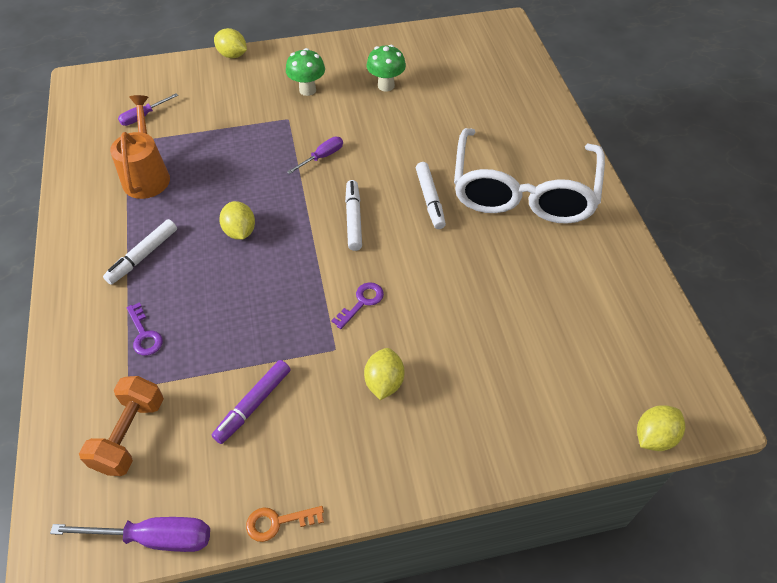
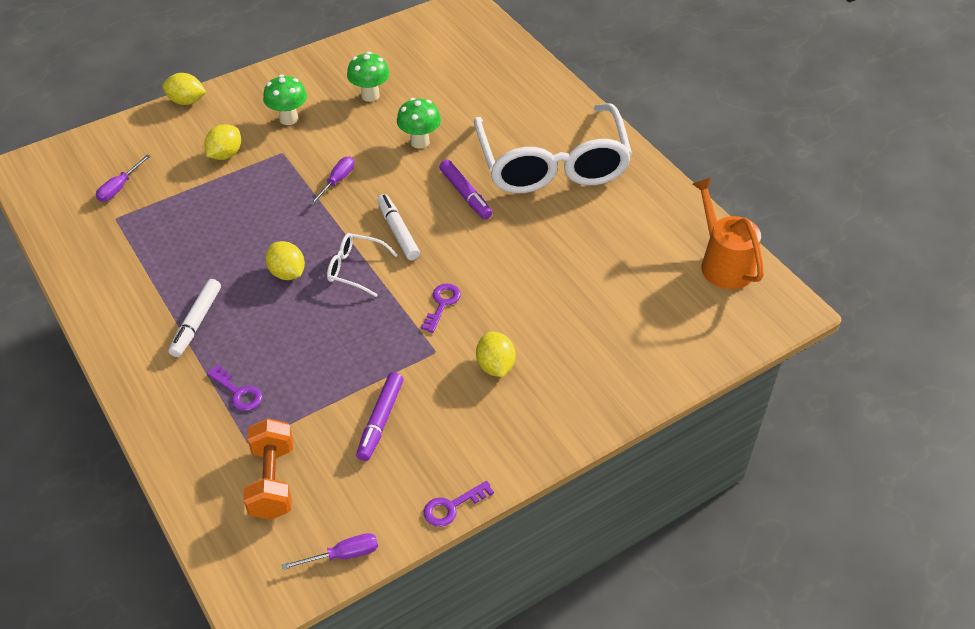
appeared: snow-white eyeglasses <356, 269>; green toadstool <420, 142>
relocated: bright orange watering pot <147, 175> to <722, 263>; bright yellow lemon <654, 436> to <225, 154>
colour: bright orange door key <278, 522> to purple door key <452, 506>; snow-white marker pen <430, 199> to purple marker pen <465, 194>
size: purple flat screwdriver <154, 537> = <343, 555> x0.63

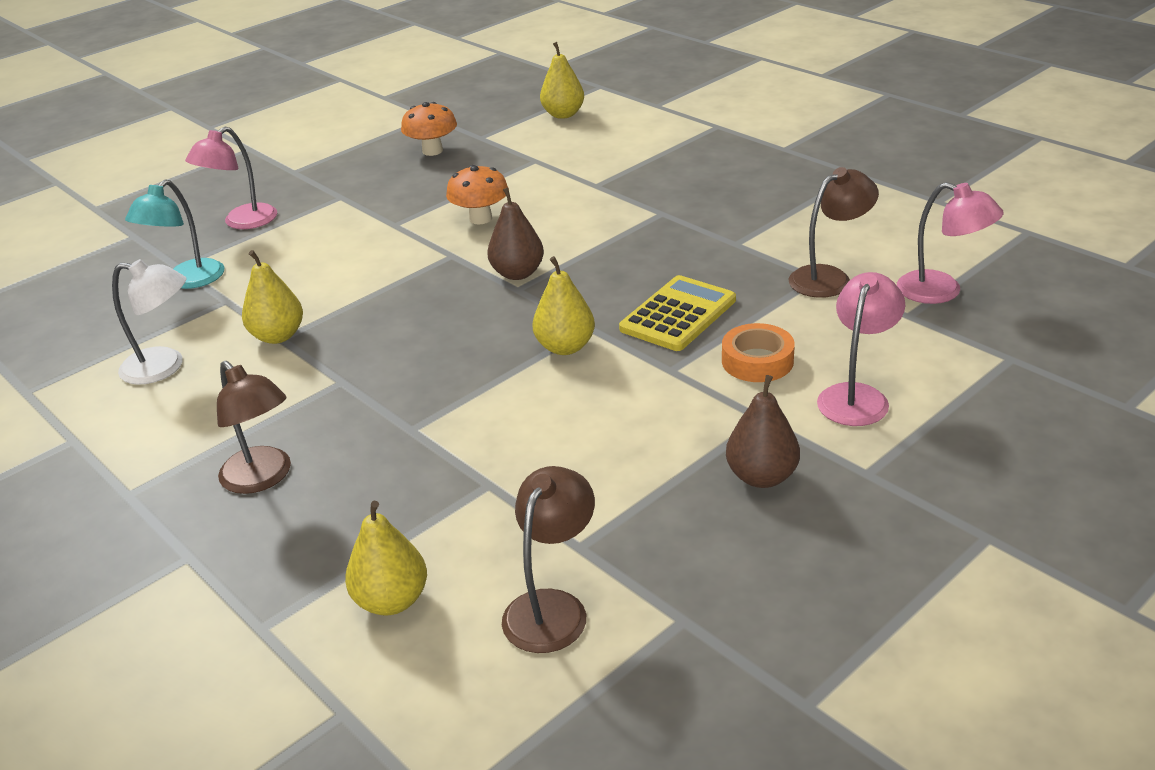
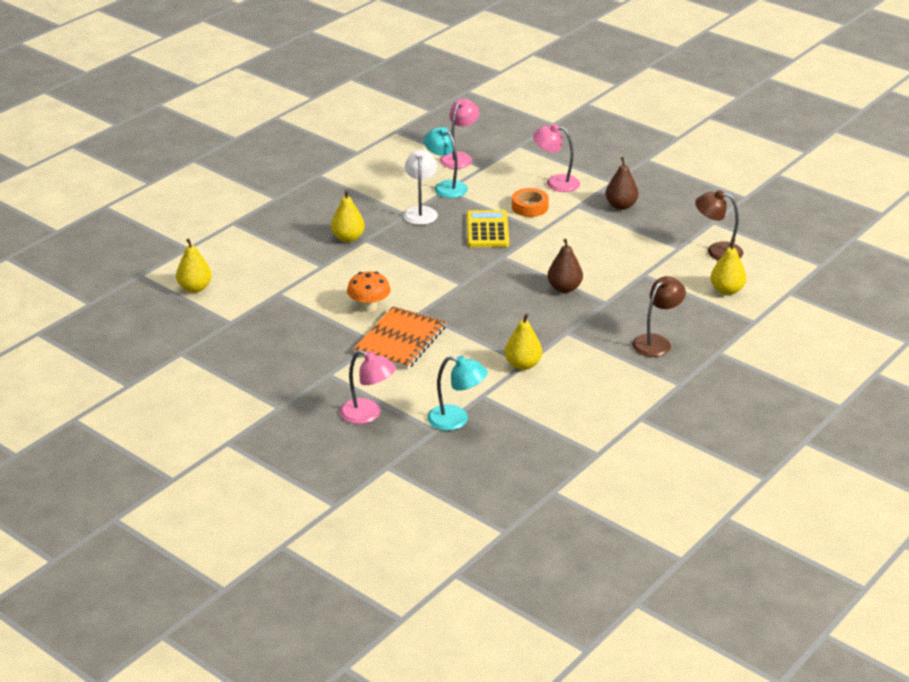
missing: bright orange toadstool <432, 151>
appeared: bright orange exercise book <400, 340>
relocated: snow-white lamp <164, 367> to <421, 212>; russet pear <517, 273> to <564, 288>; bright yellow pear <565, 347> to <348, 238>
colour: russet lamp <829, 277> to aqua lamp <446, 186>
spun: bright yellow adding machine <678, 315> = <487, 230> 60 degrees clockwise

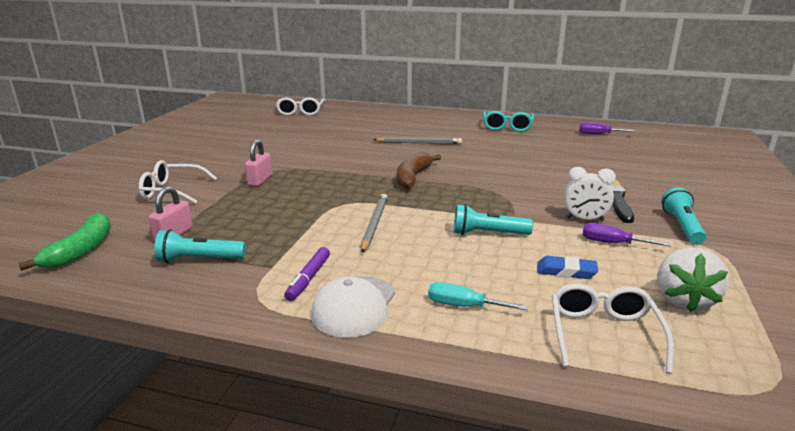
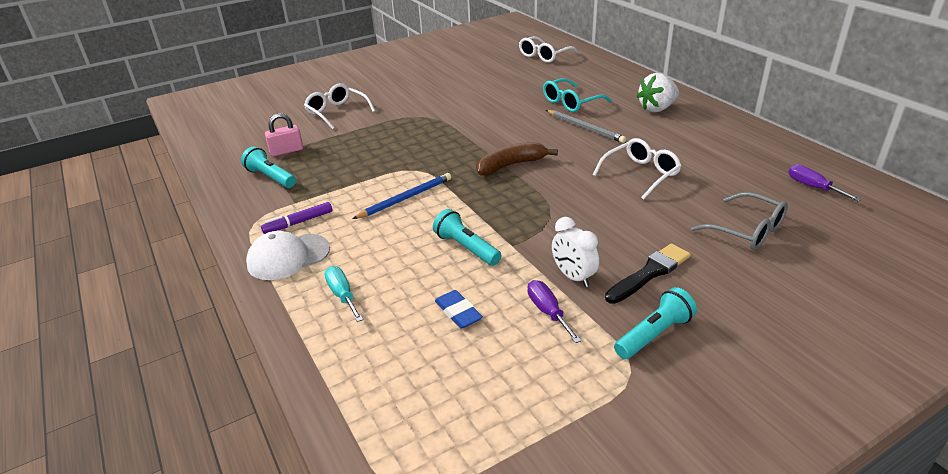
missing: green toy banana <81, 250>; rose-pink small lock <260, 180>
appeared: ash-grey eyeglasses <746, 230>
relocated: aqua eyeglasses <507, 127> to <571, 102>; snow-white eyeglasses <604, 334> to <640, 174>; snow-white toy strawberry <683, 300> to <657, 108>
colour: ash-grey lead pencil <374, 224> to blue lead pencil <405, 198>

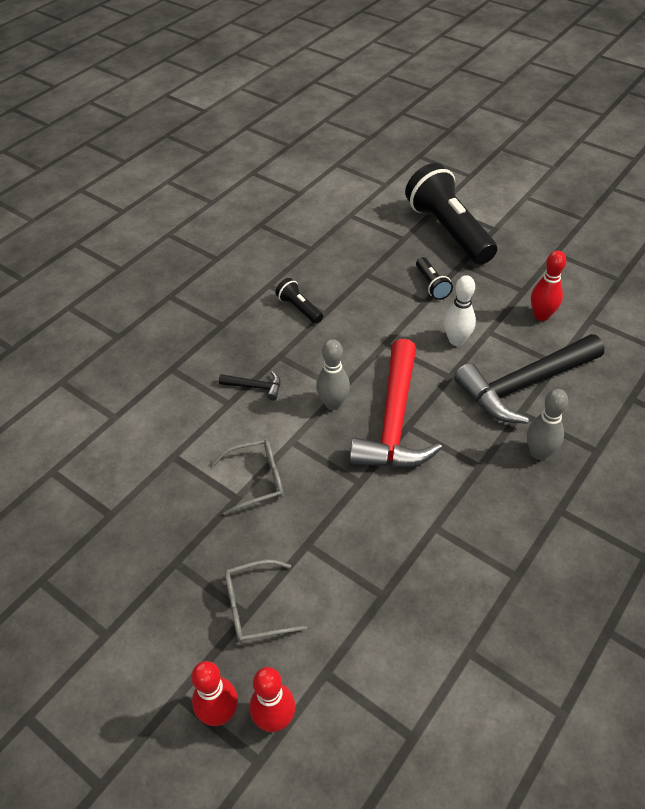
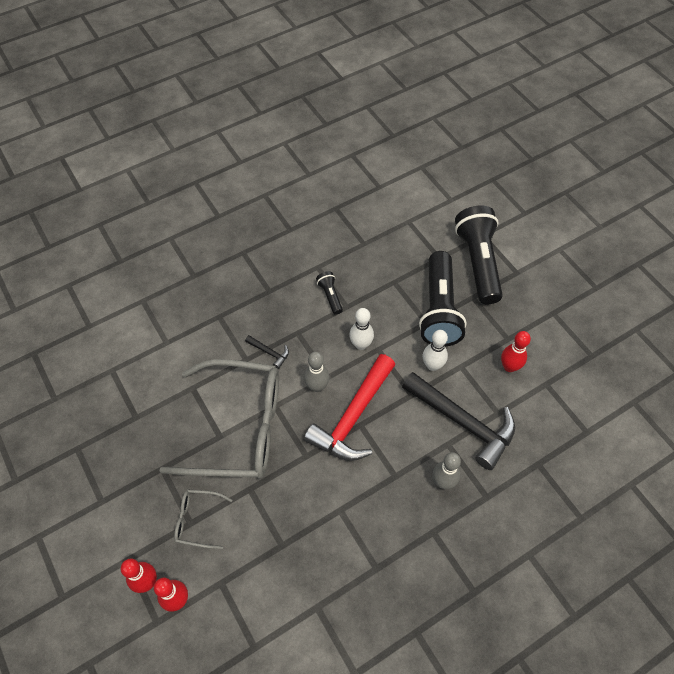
appeared: snow-white skittle <361, 344>
spun: ebony hammer <524, 385> = <463, 422> 135 degrees counterclockwise
size: ash-grey eyeglasses <256, 480> = <238, 427> x2.36; ebony flashlight <431, 285> = <439, 309> x2.28

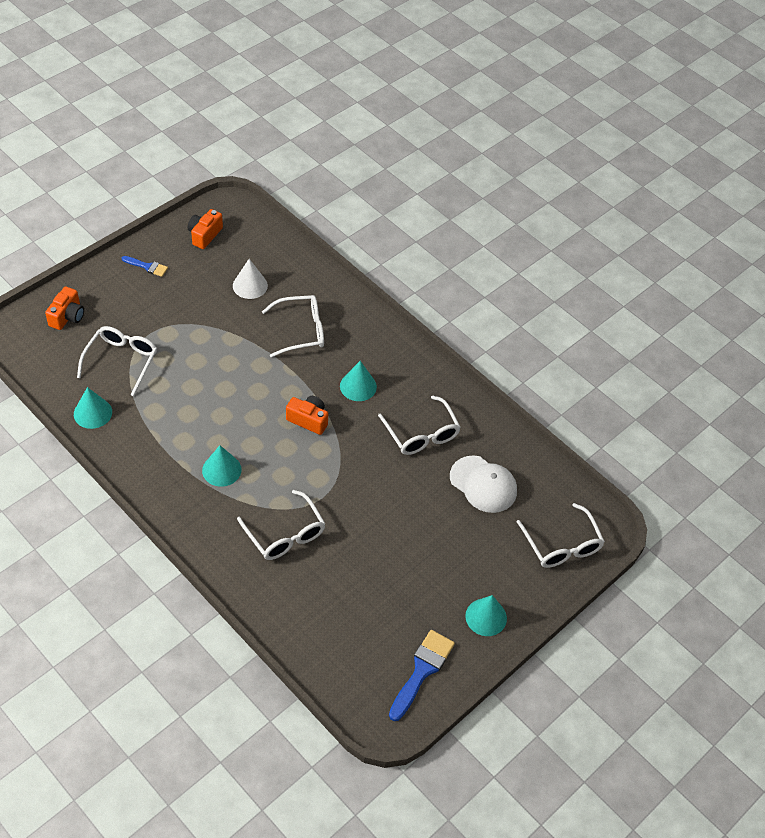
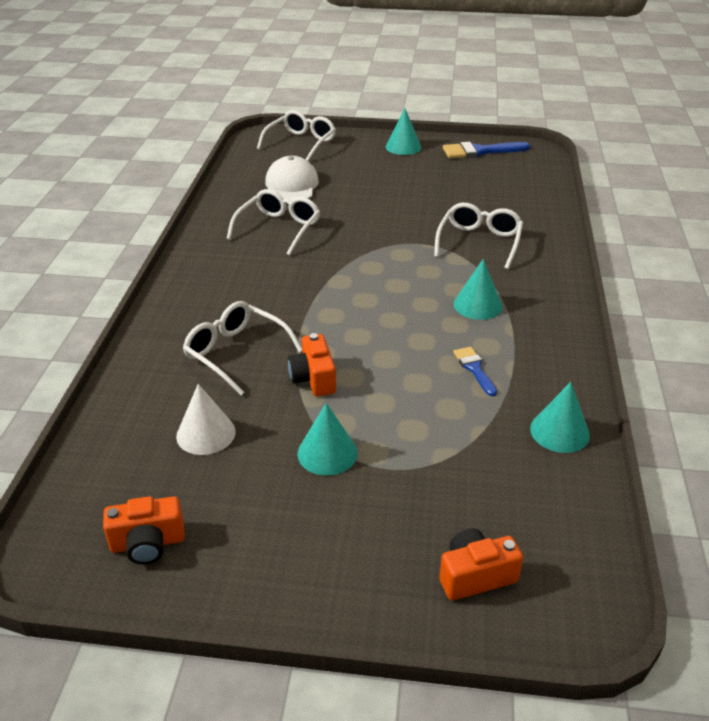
missing: snow-white eyeglasses <121, 361>
relocated: blue paint brush <147, 266> to <474, 369>; bright orange camera <308, 420> to <313, 378>; aqua cone shape <358, 386> to <327, 453>

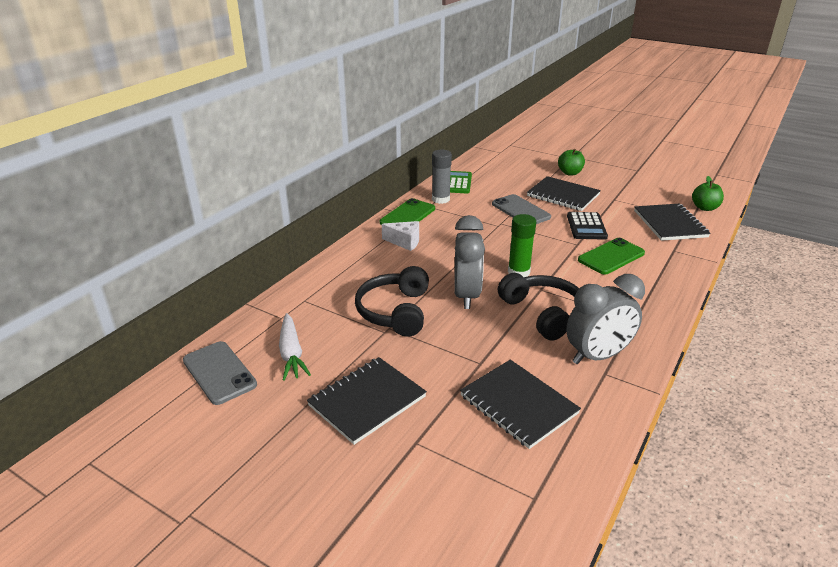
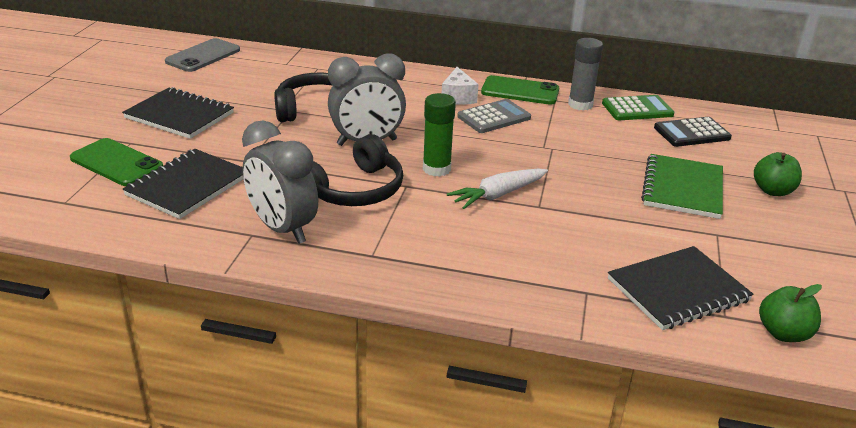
missing: ash-grey mobile phone <520, 210>
appeared: ash-grey adding machine <494, 117>
relocated: snow-white carrot <291, 353> to <498, 195>; ebony adding machine <586, 226> to <692, 133>; green mobile phone <611, 257> to <116, 163>
colour: ebony exercise book <563, 195> to green exercise book <683, 188>

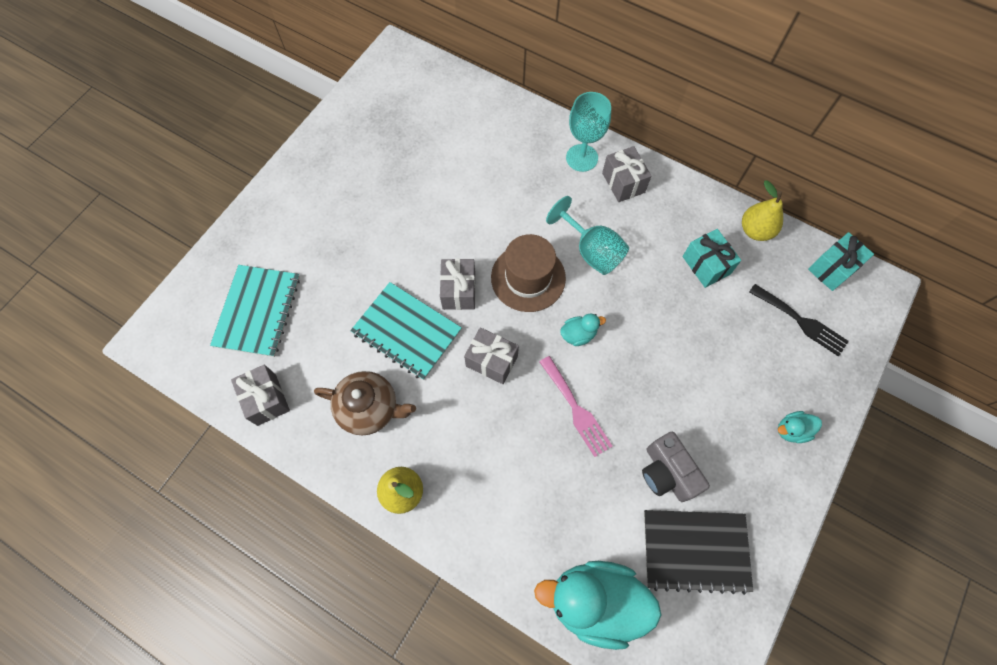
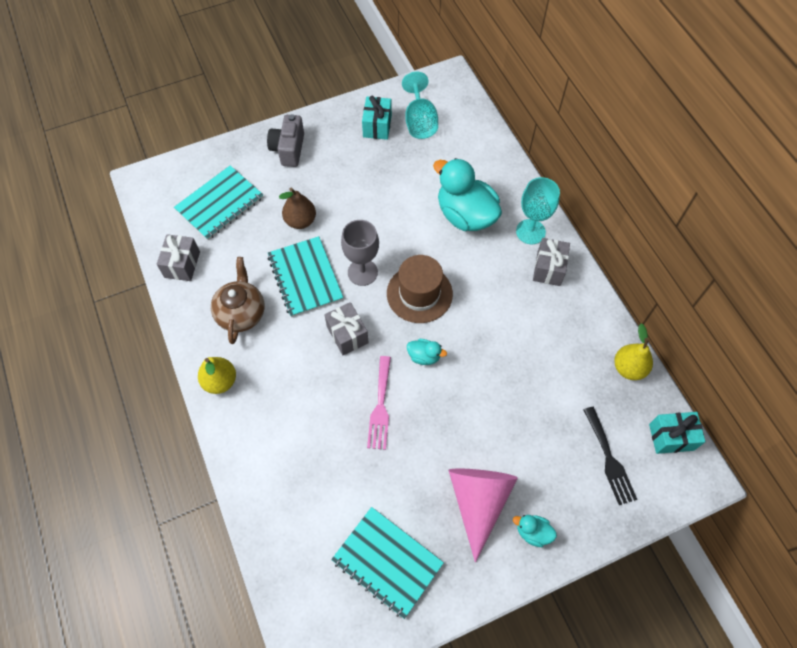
appeared: russet pear <300, 221>; rose-pink cone shape <478, 502>
relocated: aqua duck <595, 601> to <465, 215>; aqua chalice <591, 251> to <419, 121>; ash-grey camera <666, 473> to <288, 149>; aqua present <706, 265> to <377, 126>
exchanged: ash-grey present <459, 291> to ash-grey chalice <362, 272>
colour: ebony exercise book <695, 550> to aqua exercise book <387, 562>
spun: russet china teapot <369, 409> = <241, 313> 135 degrees counterclockwise

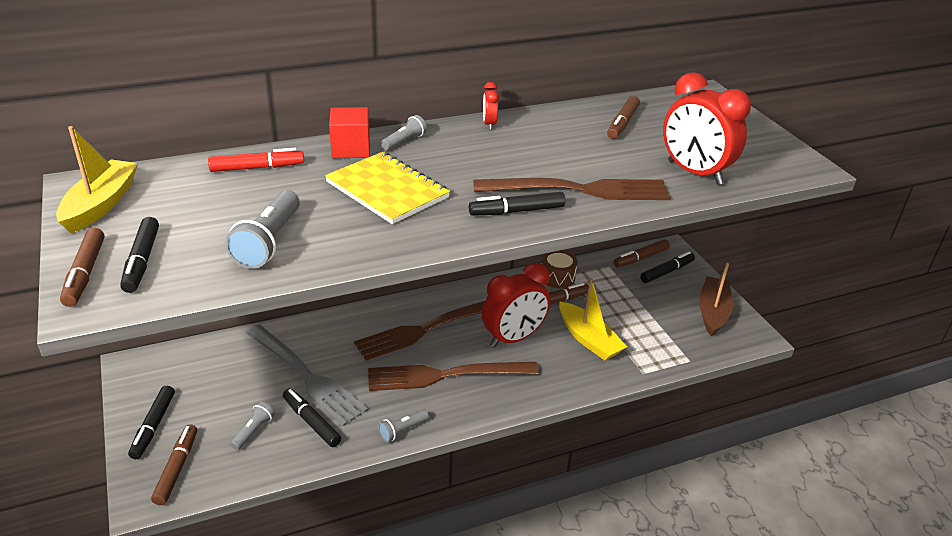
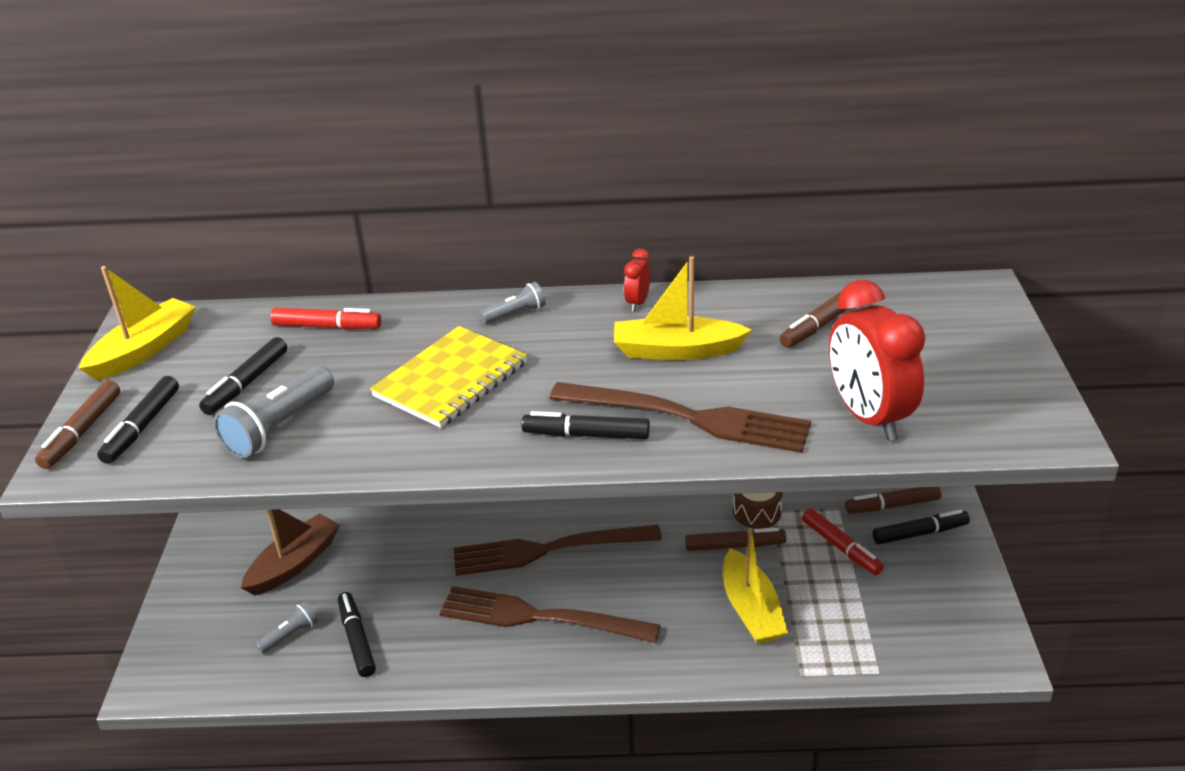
missing: russet marker pen <176, 469>; ash-grey fork <307, 376>; scarlet solid cube <351, 149>; ash-grey flashlight <402, 430>; scarlet alarm clock <513, 338>
appeared: bright yellow boat <676, 350>; scarlet marker pen <841, 547>
relocated: ebony marker pen <153, 426> to <247, 383>; russet boat <712, 312> to <294, 563>
spun: bright yellow exercise book <387, 190> = <451, 379> 60 degrees clockwise

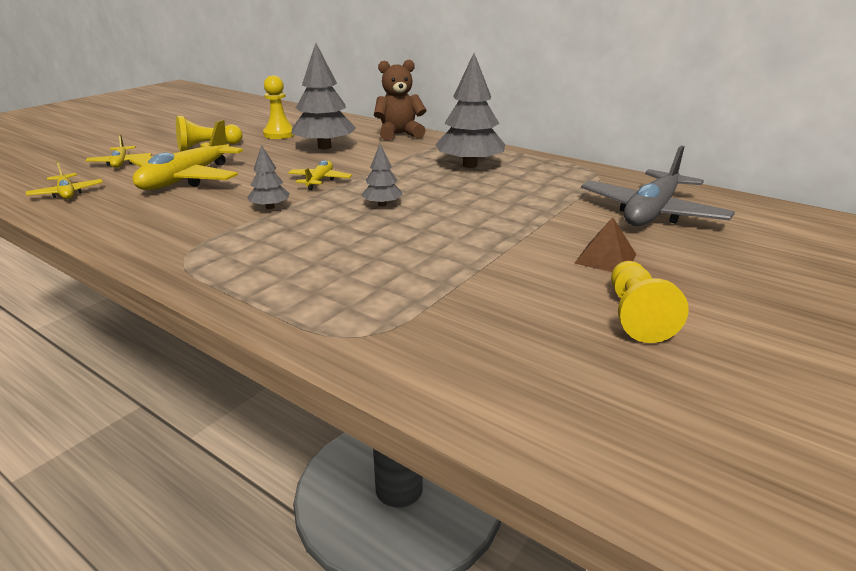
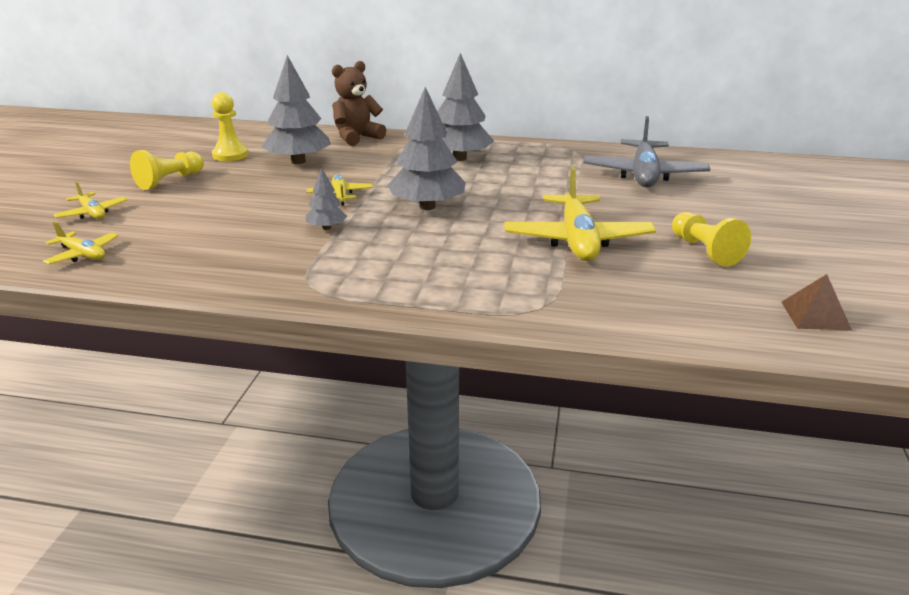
relocated: bright yellow plane <186, 179> to <577, 240>; russet pyramid shape <605, 258> to <815, 315>
size: ash-grey tree <382, 204> = <427, 207> x1.99

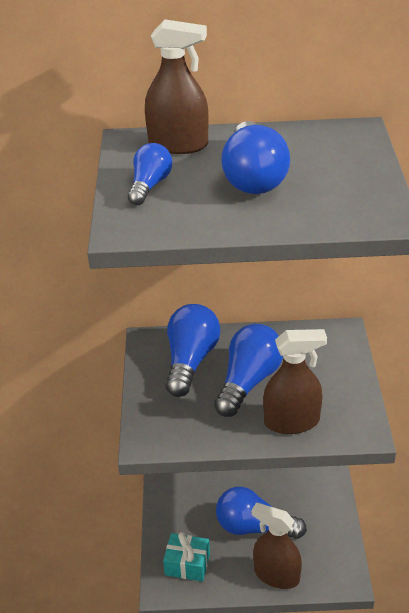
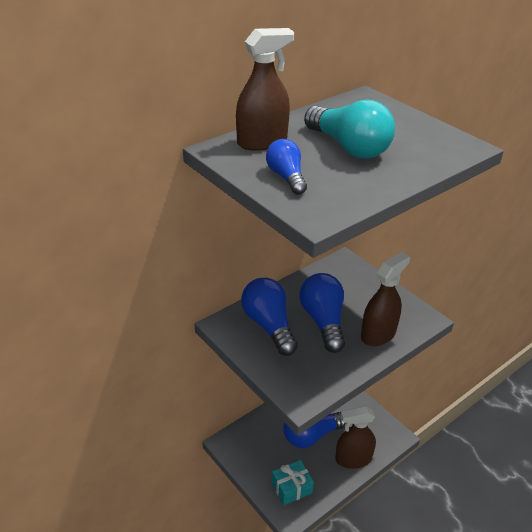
colour: blue bulb <253, 177> to aqua bulb <349, 147>

